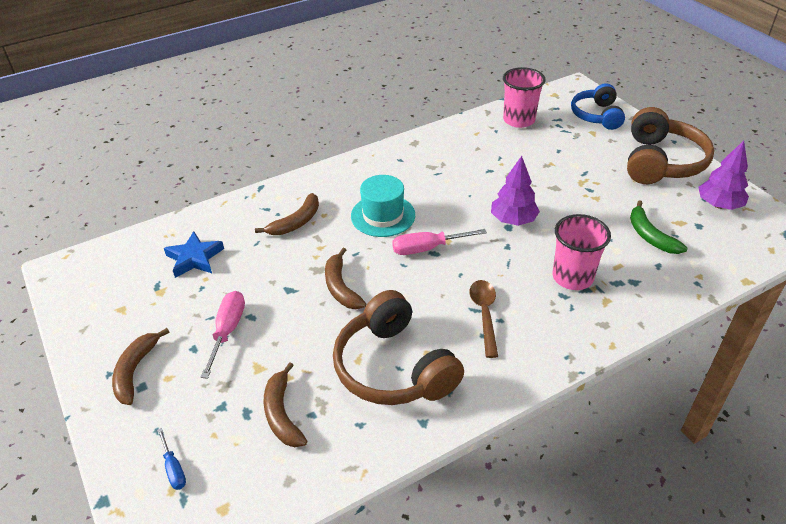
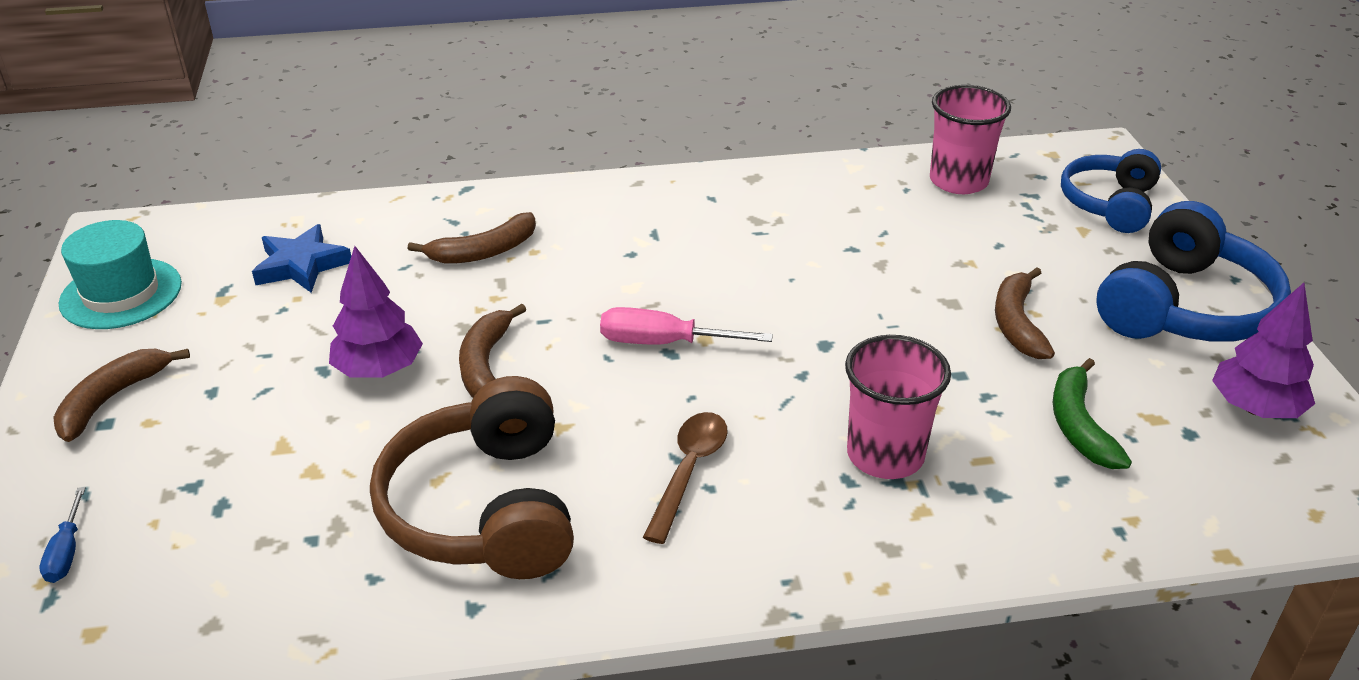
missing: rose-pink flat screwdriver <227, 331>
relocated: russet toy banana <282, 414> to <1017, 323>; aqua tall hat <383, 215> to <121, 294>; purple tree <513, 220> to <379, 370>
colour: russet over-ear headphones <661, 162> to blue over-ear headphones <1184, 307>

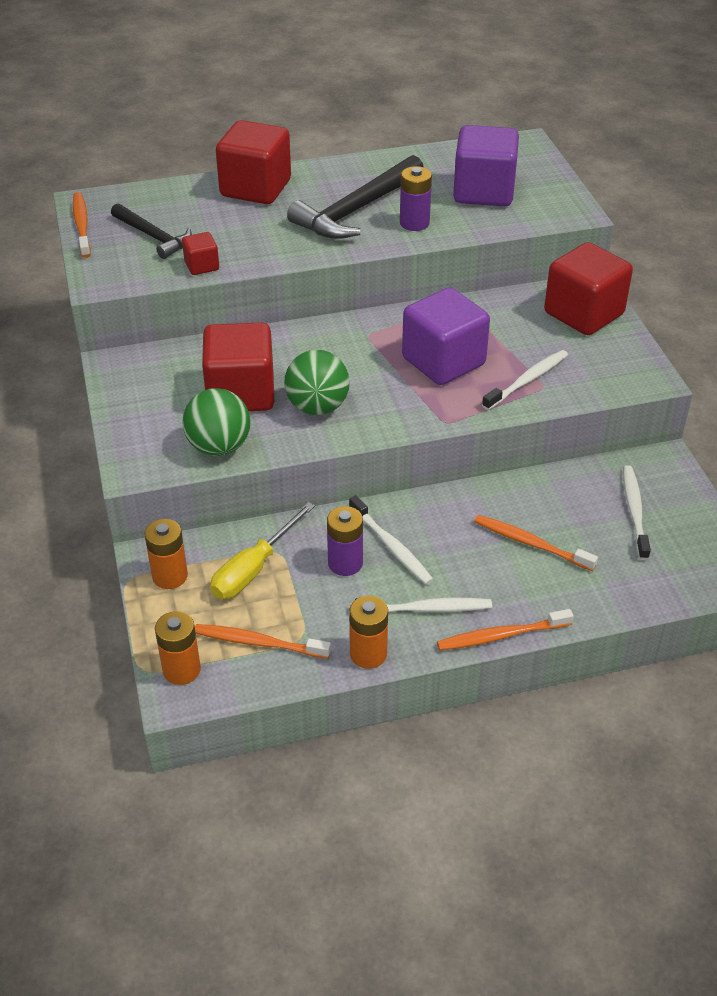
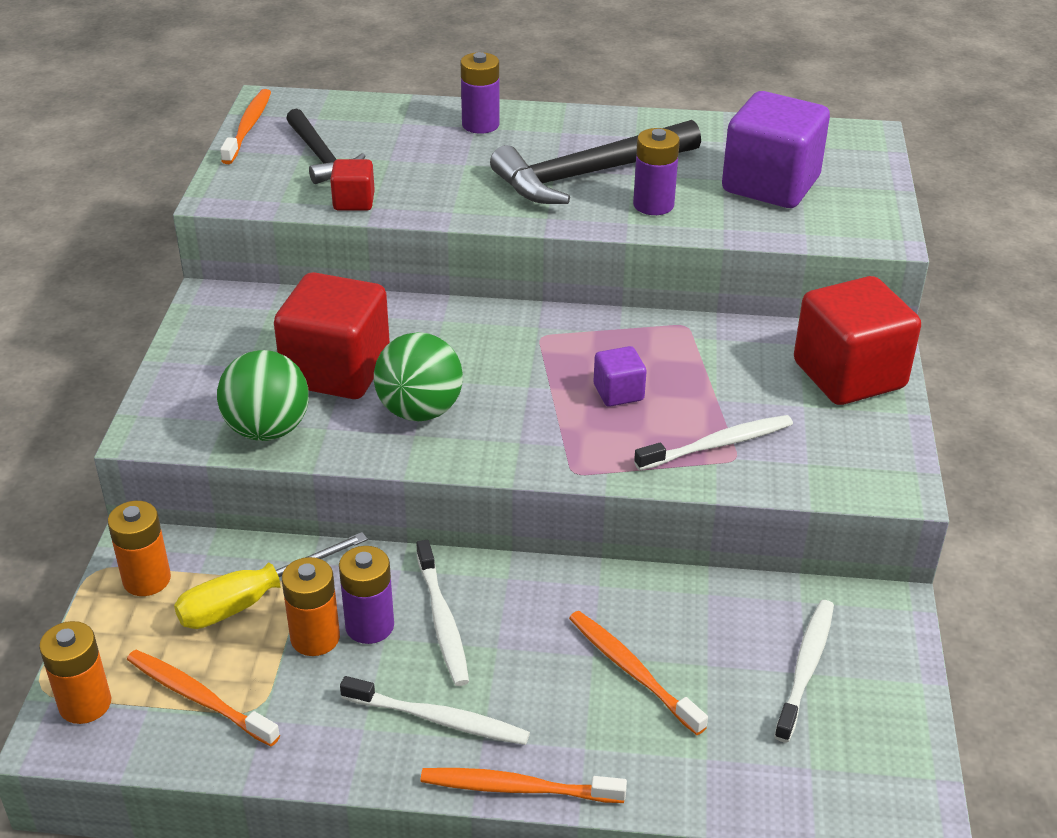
relocated: bright orange battery <368, 654> to <315, 638>
exchanged: scarlet solid cube <255, 188> to purple battery <480, 125>
size: purple solid cube <443, 361> = <618, 392> x0.47

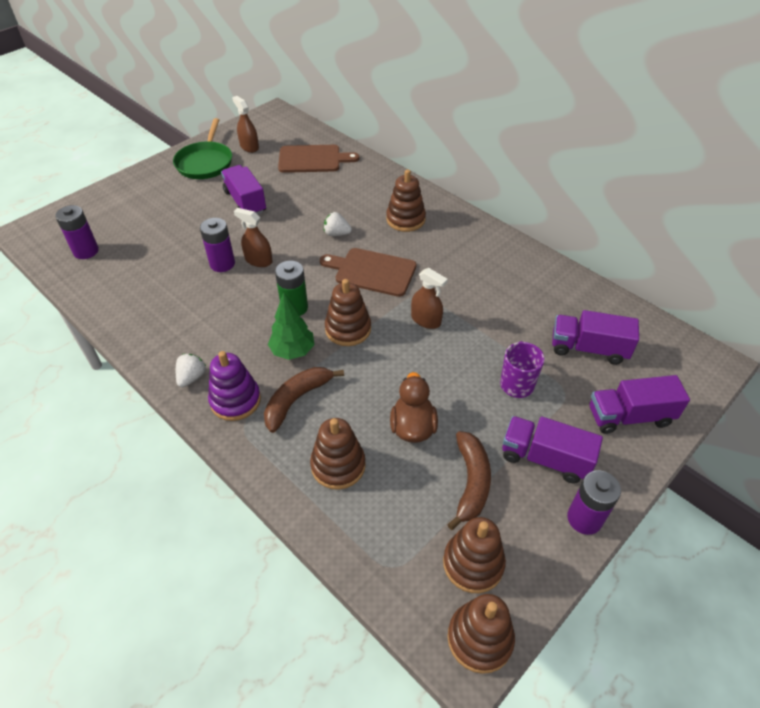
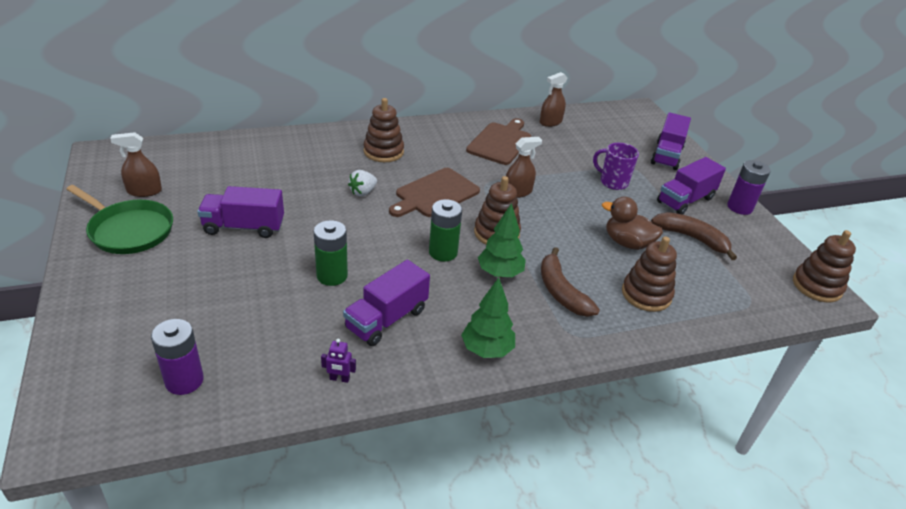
missing: purple ring stacker <235, 400>; russet ring stacker <473, 563>
appeared: purple robot <339, 379>
relocated: russet spray bottle <258, 260> to <550, 122>; russet cutting board <312, 159> to <500, 142>; purple lorry <588, 348> to <386, 319>
exchanged: snow-white toy strawberry <192, 377> to green tree <487, 350>
colour: purple battery <222, 264> to green battery <332, 276>

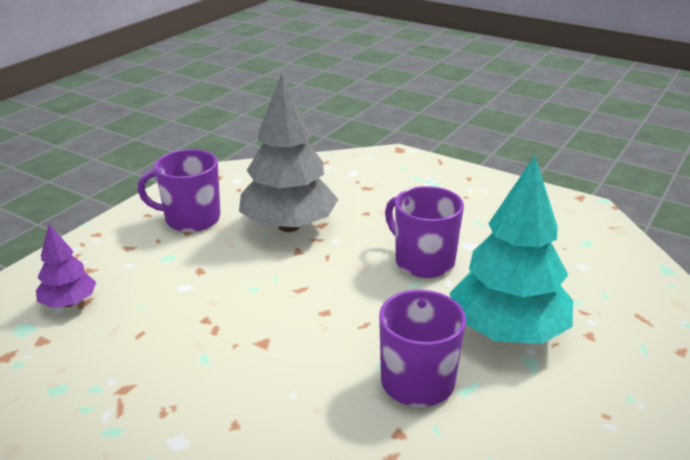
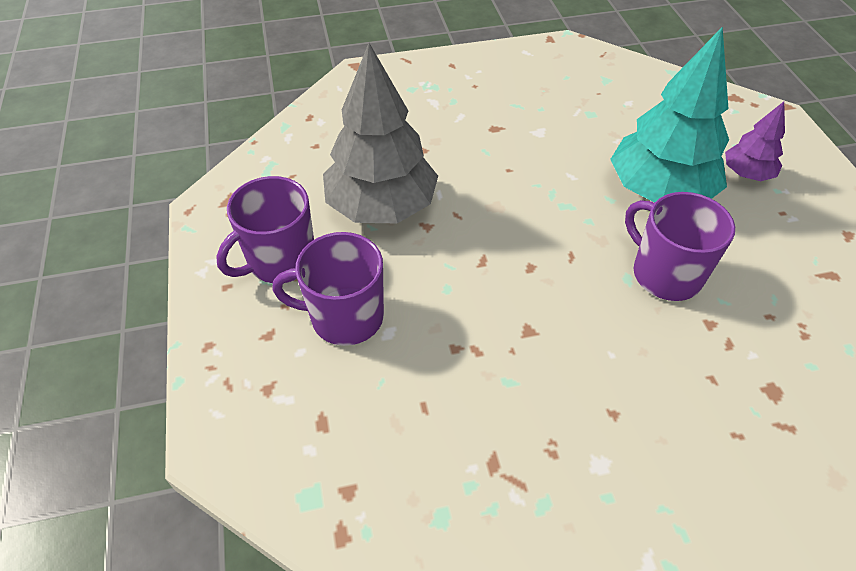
relocated: purple tree <69, 303> to <746, 174>; purple coffee mug <423, 261> to <345, 317>

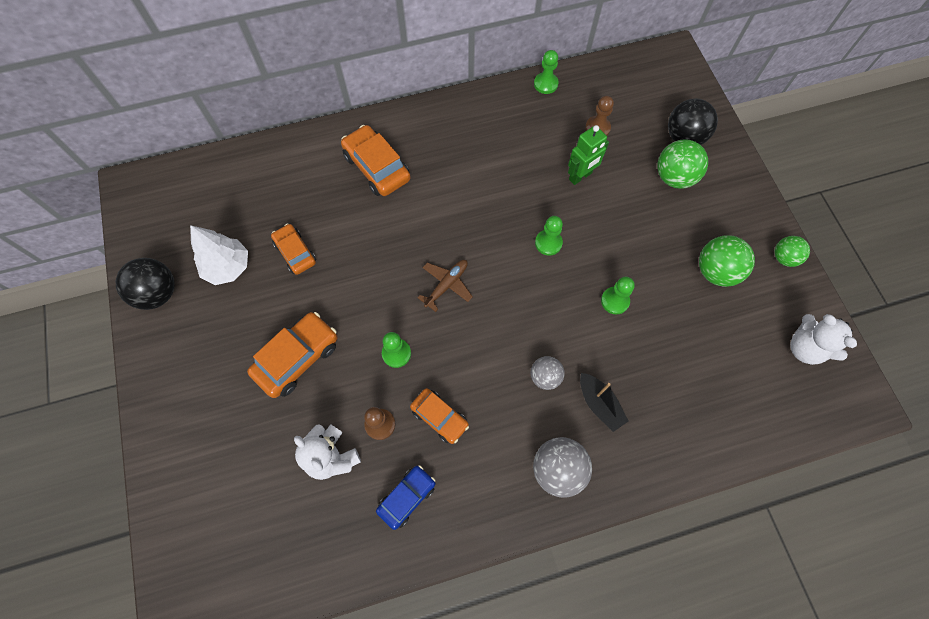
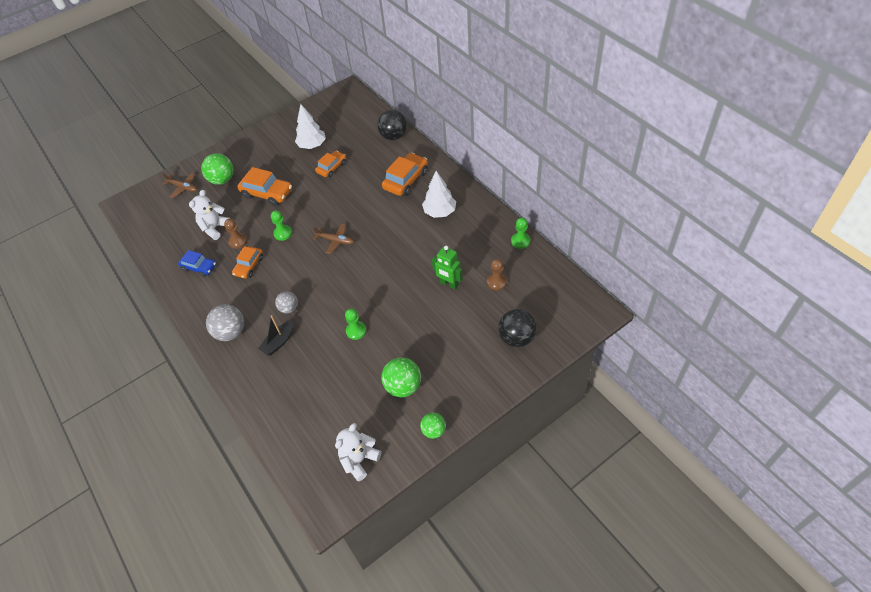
missing: green game pawn <548, 243>
appeared: russet plane <183, 187>; snow-white tree <440, 212>
relocated: ebony ball <158, 293> to <393, 136>; green ball <674, 177> to <222, 180>

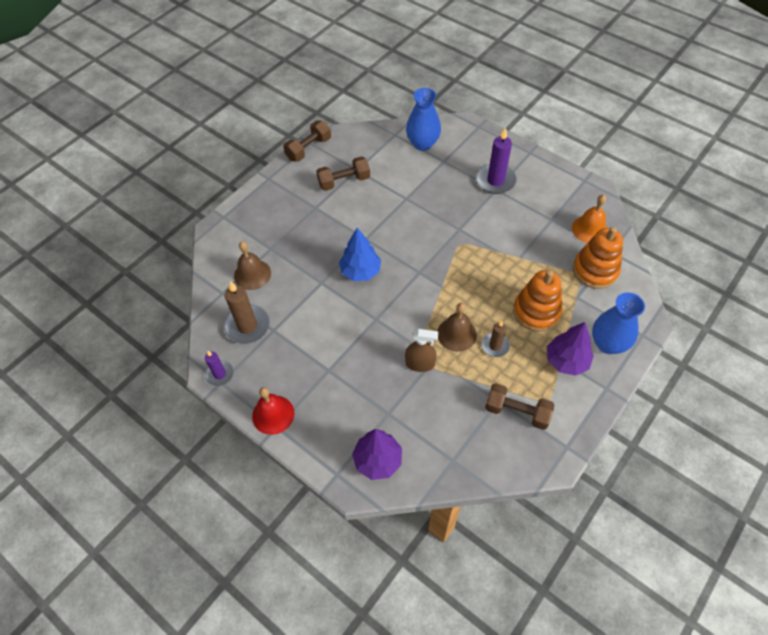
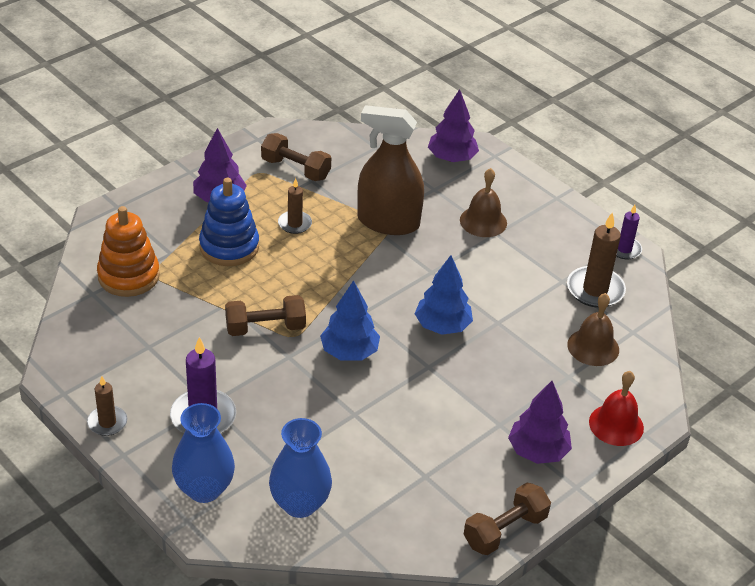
missing: bright orange bell <589, 229>
appeared: russet pillar candle <107, 422>; blue tree <349, 352>; purple tree <538, 451>
relocated: scarlet bell <273, 414> to <616, 424>; russet dumbbell <344, 181> to <265, 328>; russet bell <456, 334> to <483, 221>; blue vase <608, 344> to <204, 489>
colour: bright orange ring stacker <536, 311> to blue ring stacker <229, 247>
size: russet spray bottle <420, 364> = <388, 222> x1.83

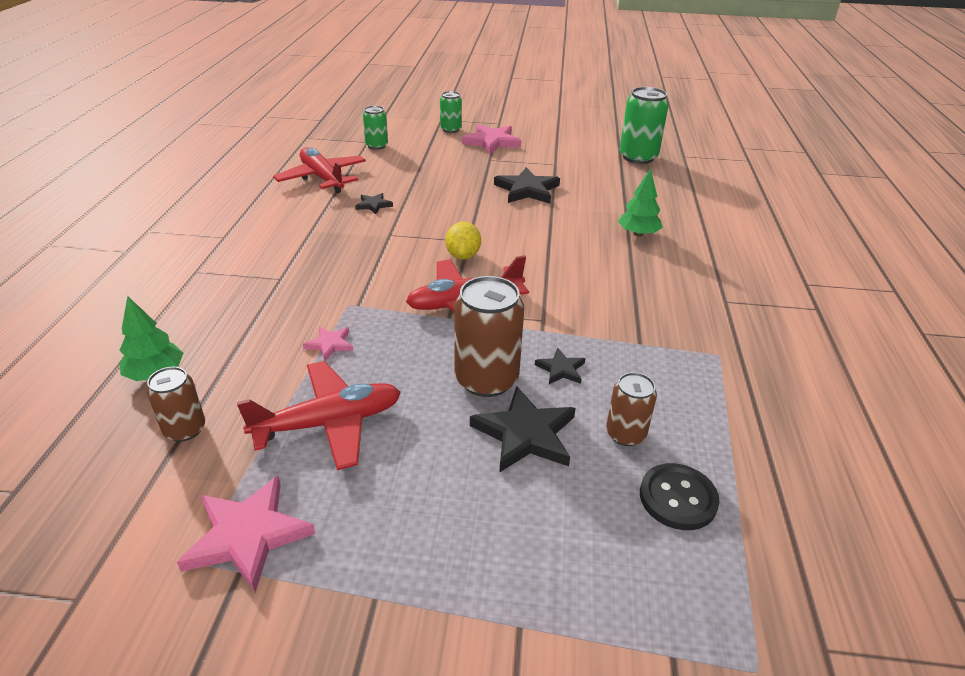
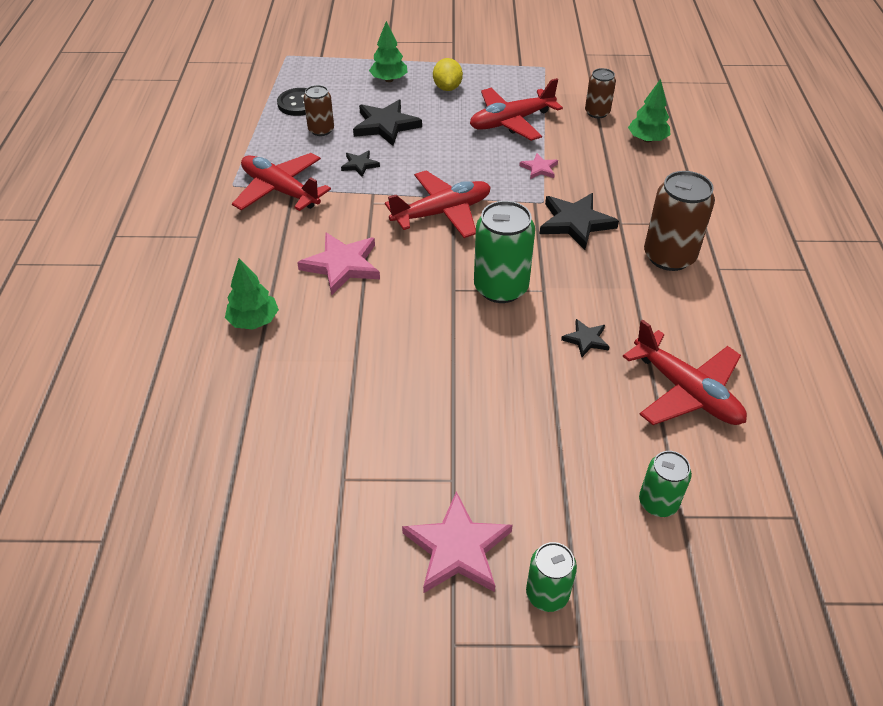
appeared: scarlet plane <280, 190>; green tree <389, 80>
relocated: rose-pink star shape <247, 535> to <342, 265>; bright yellow lemon <463, 256> to <447, 88>; russet soda can <486, 379> to <669, 256>; ebony star shape <527, 190> to <575, 223>; green soda can <638, 157> to <501, 288>

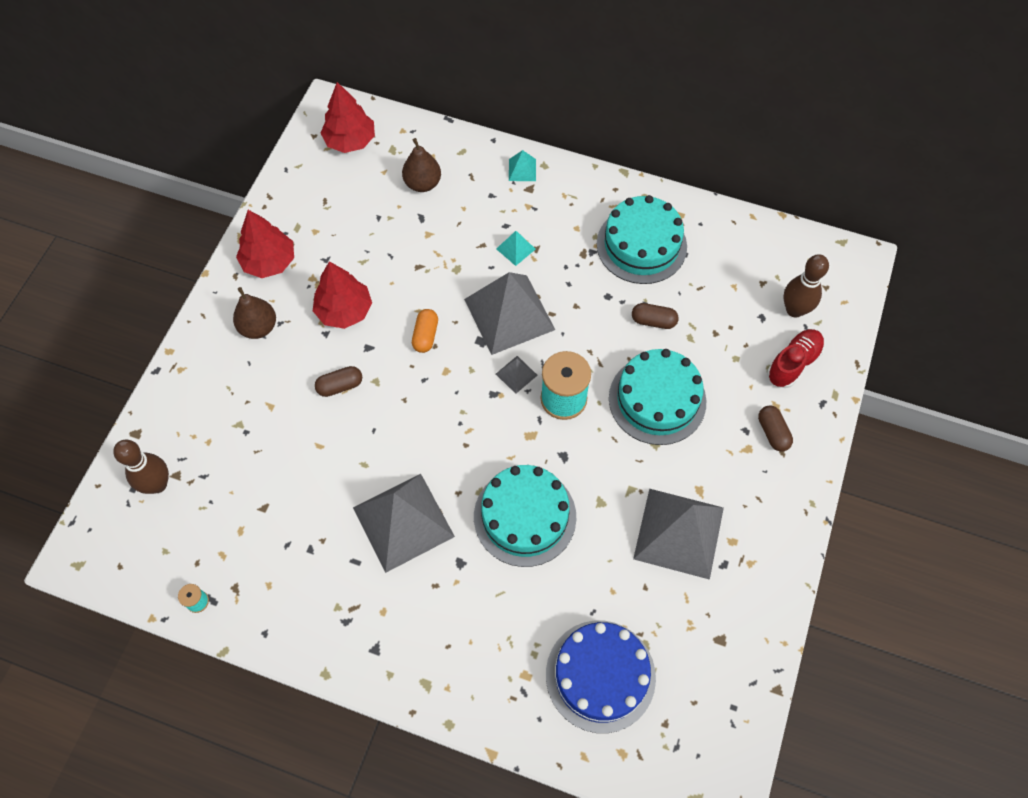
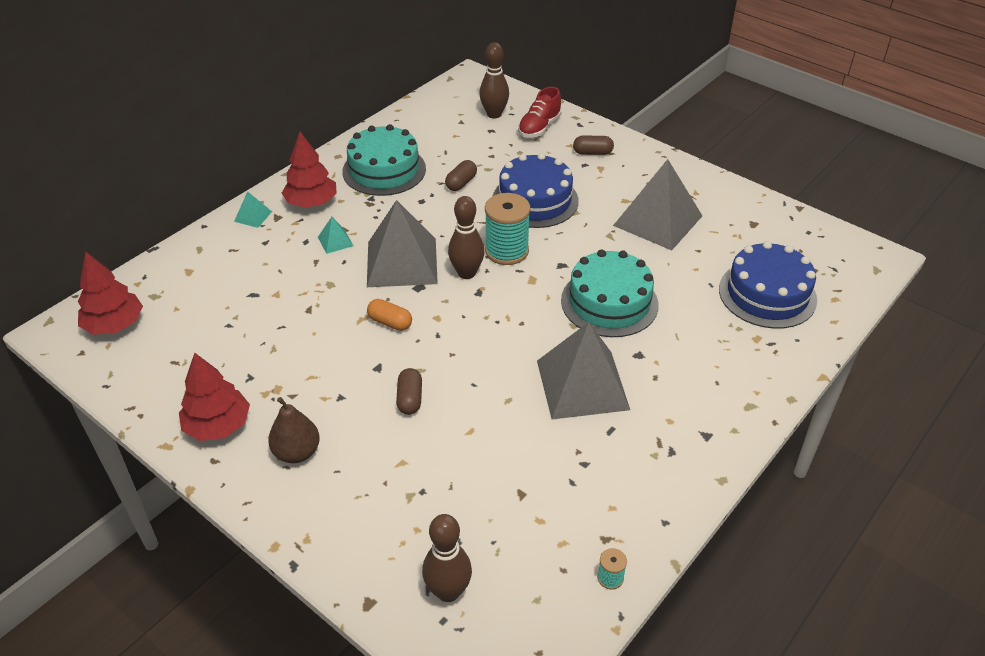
missing: russet pear <423, 183>
relocated: scarlet tree <344, 310> to <311, 202>
exchanged: ash-grey pyramid shape <516, 374> to russet skittle <466, 273>
colour: aqua gateau <657, 399> to blue gateau <535, 200>
spun: scarlet sneaker <793, 363> = <539, 127> 120 degrees counterclockwise

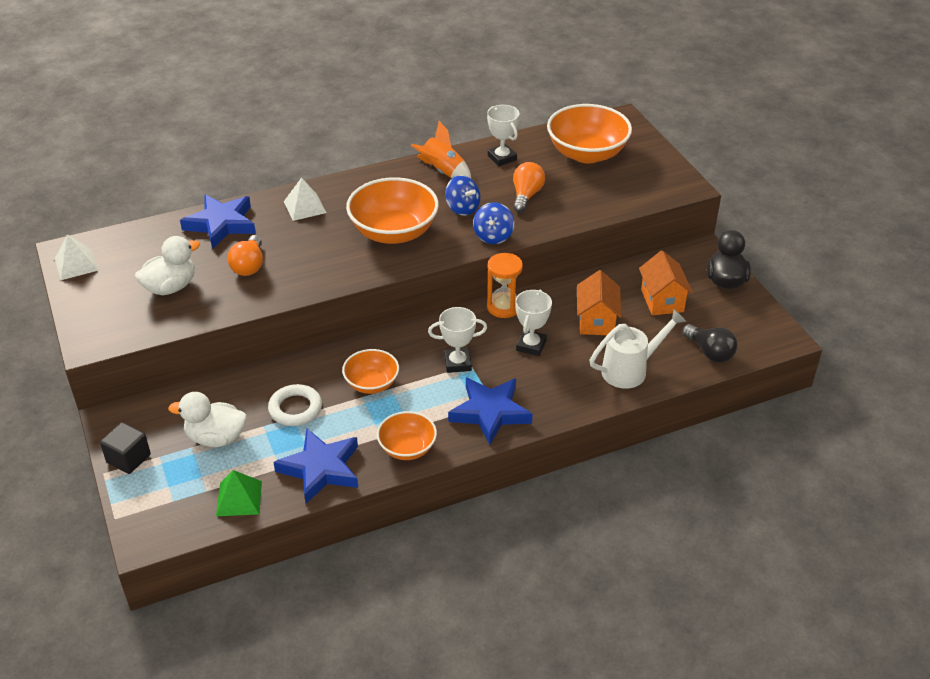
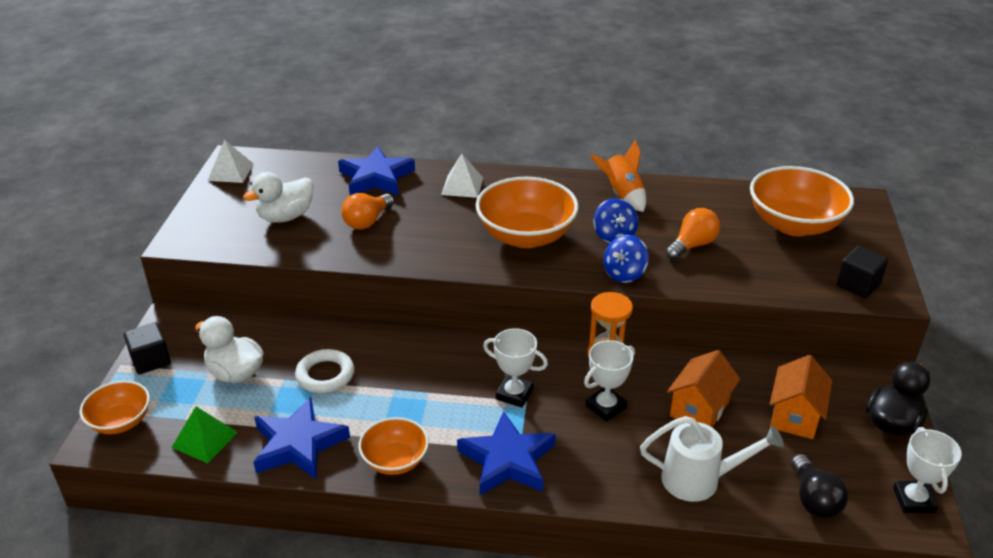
appeared: ebony solid cube <858, 285>
relocated: bright orange bowl <371, 383> to <120, 422>; snow-white trophy <502, 158> to <913, 500>
spun: snow-white duck <171, 287> = <285, 217> 150 degrees clockwise

